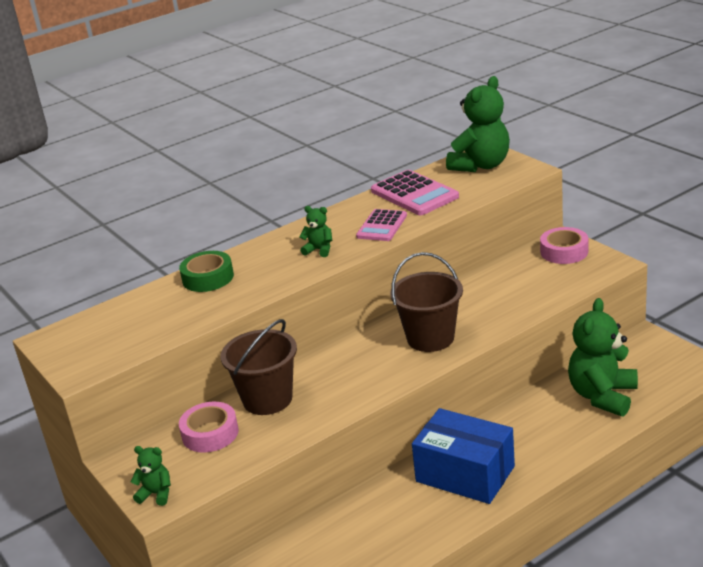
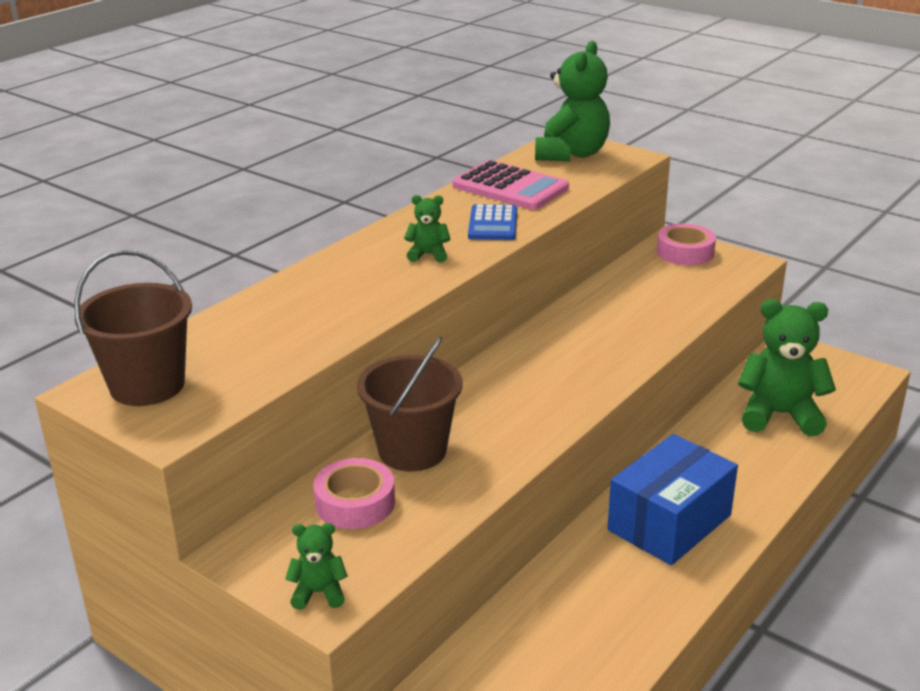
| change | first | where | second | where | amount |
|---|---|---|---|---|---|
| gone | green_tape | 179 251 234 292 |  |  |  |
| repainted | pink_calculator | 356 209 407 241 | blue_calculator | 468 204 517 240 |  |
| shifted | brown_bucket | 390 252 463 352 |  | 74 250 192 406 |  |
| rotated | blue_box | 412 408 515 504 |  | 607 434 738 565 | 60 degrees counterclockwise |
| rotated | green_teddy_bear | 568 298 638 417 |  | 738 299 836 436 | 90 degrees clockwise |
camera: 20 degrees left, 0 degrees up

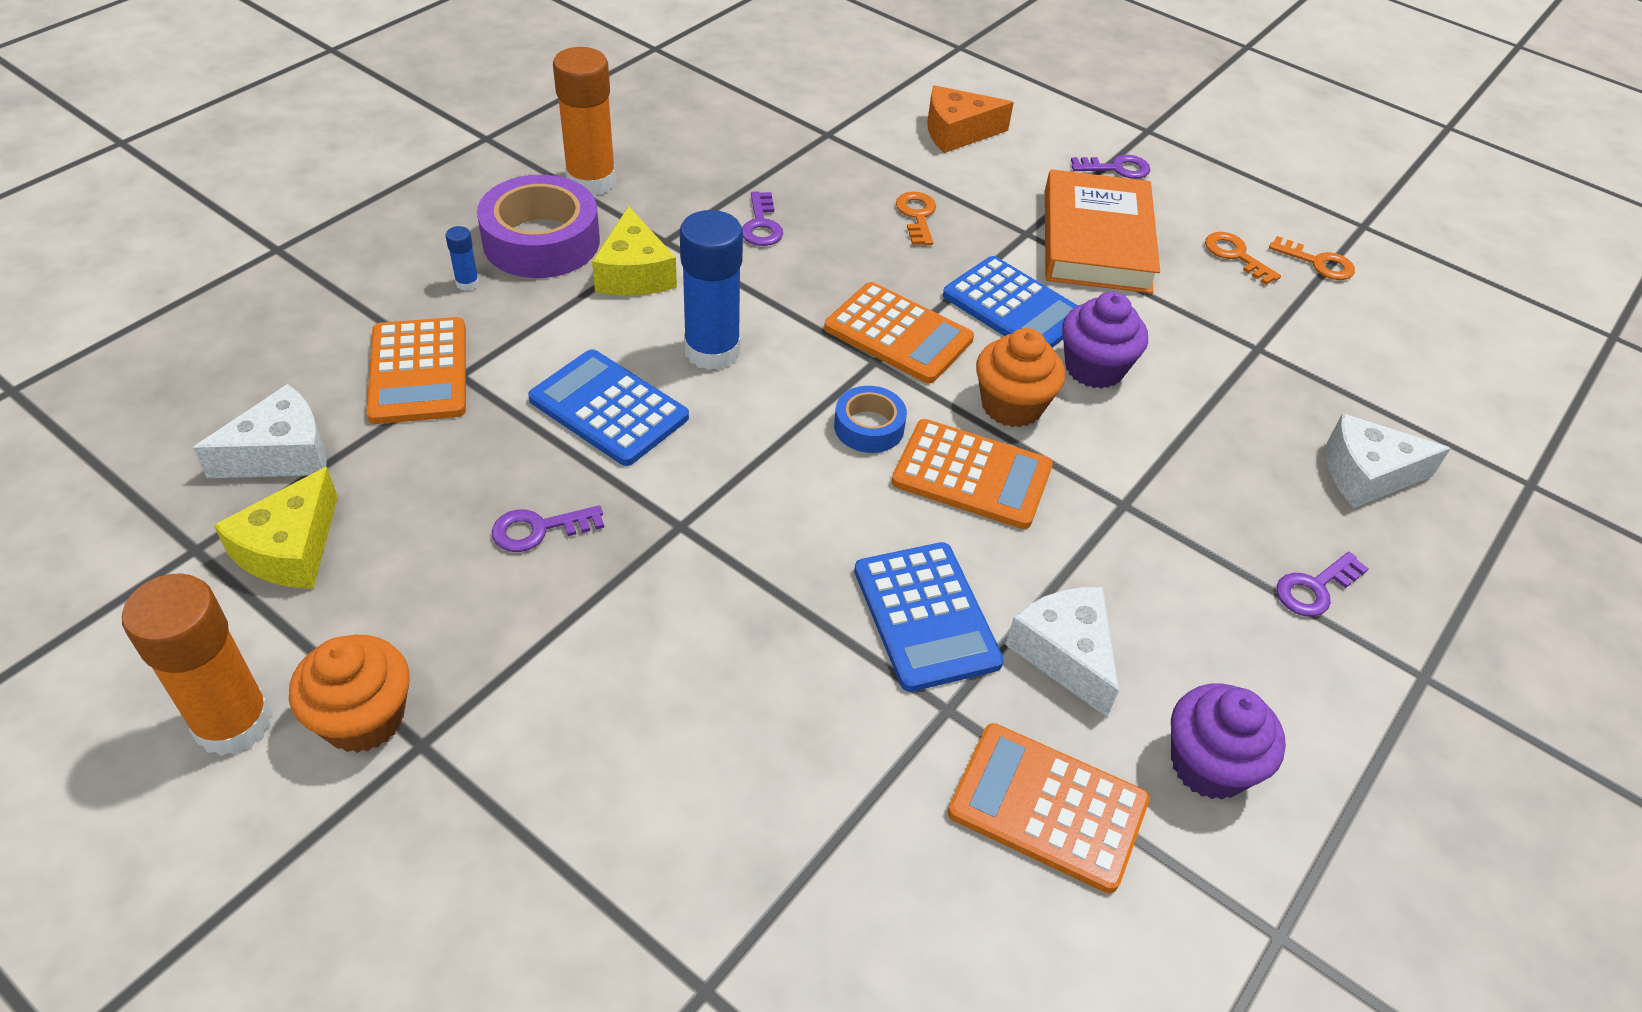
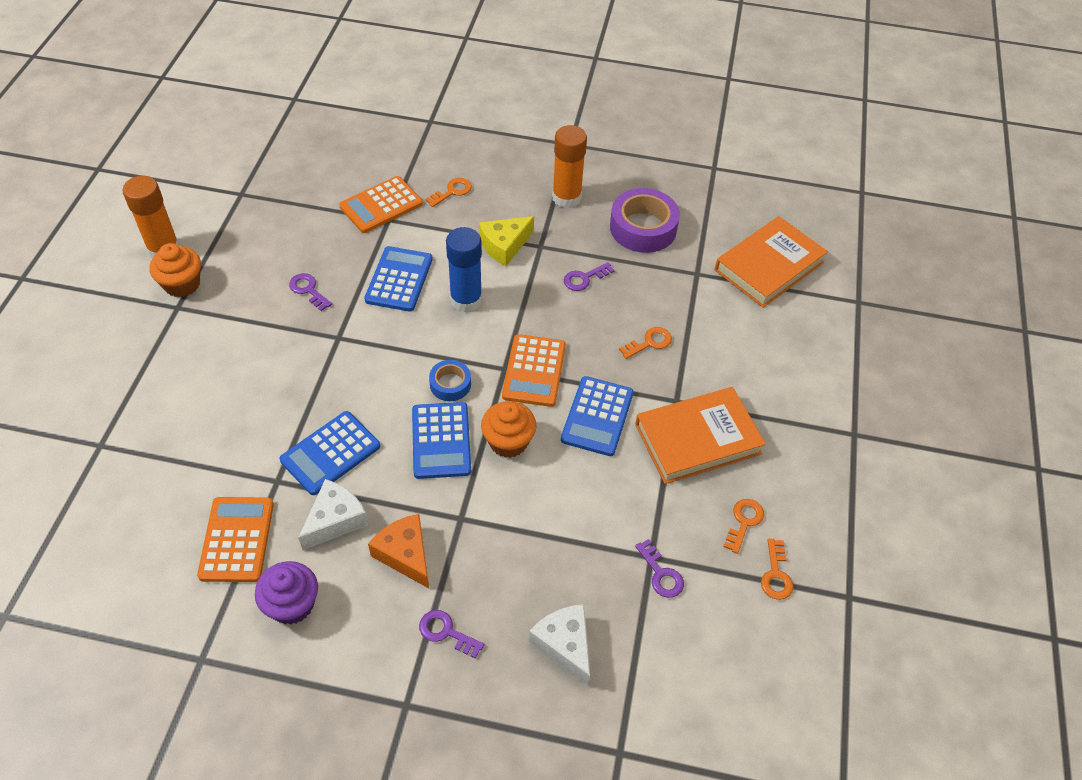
| change | first | where | second | where | amount |
|---|---|---|---|---|---|
| gone | white_cheese | 193 384 327 478 |  |  |  |
| gone | yellow_cheese | 214 467 338 589 |  |  |  |
| swapped | blue_glue_stick | 446 226 479 291 | orange_key | 425 178 472 207 |  |
| shifted | purple_tape | 477 175 600 278 |  | 610 188 680 253 |  |
| repainted | orange_calculator | 892 419 1053 529 | blue_calculator | 412 402 471 479 |  |
| shifted | orange_cheese | 927 85 1014 153 |  | 368 514 429 588 |  |
| gone | purple_cupcake | 1062 292 1148 389 |  |  |  |
| shifted | purple_key | 1071 155 1150 179 |  | 635 539 684 598 |  |
| new |  |  | orange_book | 715 216 828 308 |  |
camera: 65 degrees right, 5 degrees up

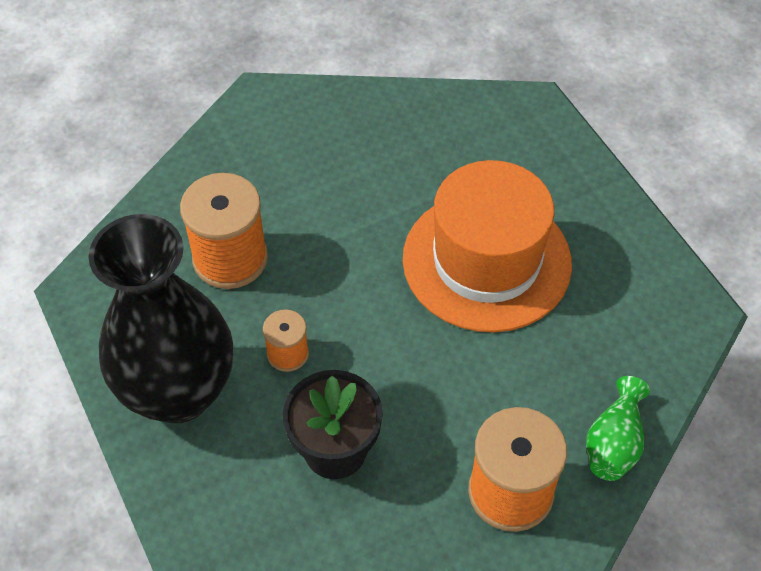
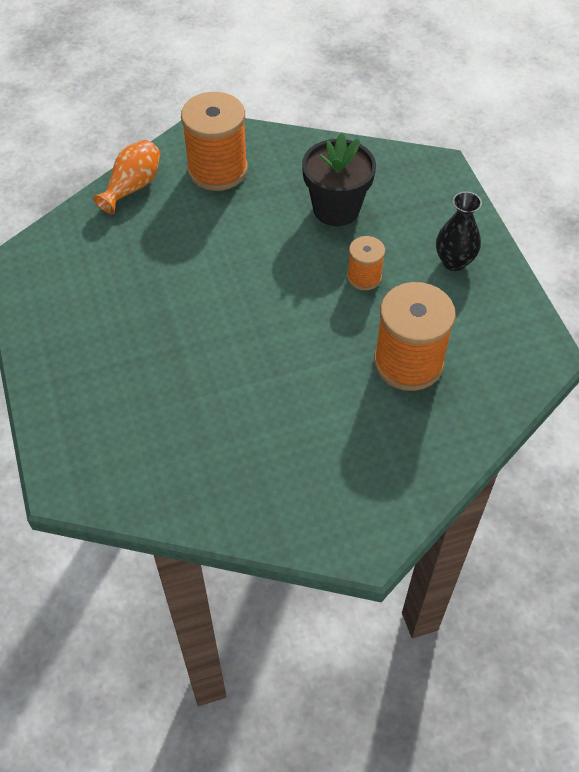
| change | first | where | second | where | amount |
|---|---|---|---|---|---|
| scaled | black_vase | 88 214 233 423 |  | 436 191 482 271 | x0.43 |
| gone | orange_hat | 403 160 572 332 |  |  |  |
| repainted | green_vase | 586 376 650 481 | orange_vase | 93 140 161 214 |  |
camera: 170 degrees left, 0 degrees up

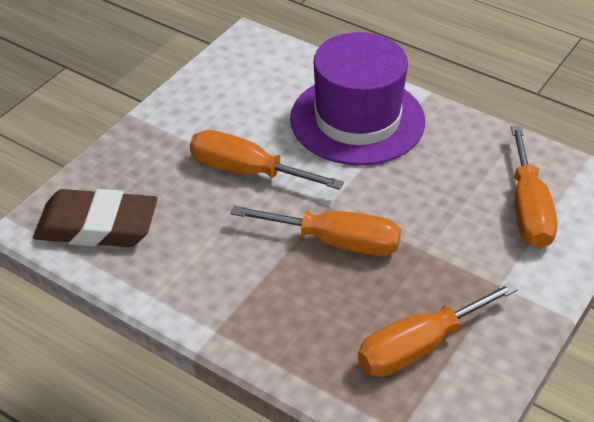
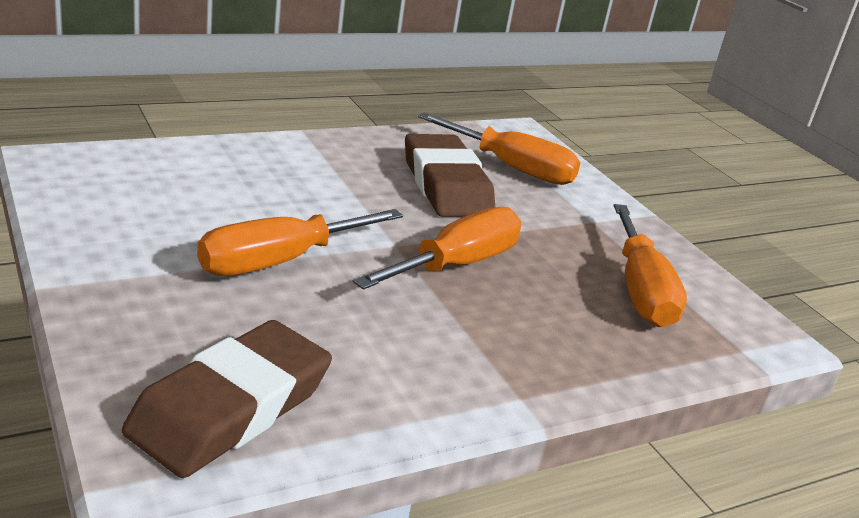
| change | first | where | second | where | amount |
|---|---|---|---|---|---|
| gone | purple_hat | 290 32 425 166 |  |  |  |
| new |  |  | brown_eraser | 405 134 495 217 |  |
camera: 65 degrees left, 15 degrees down

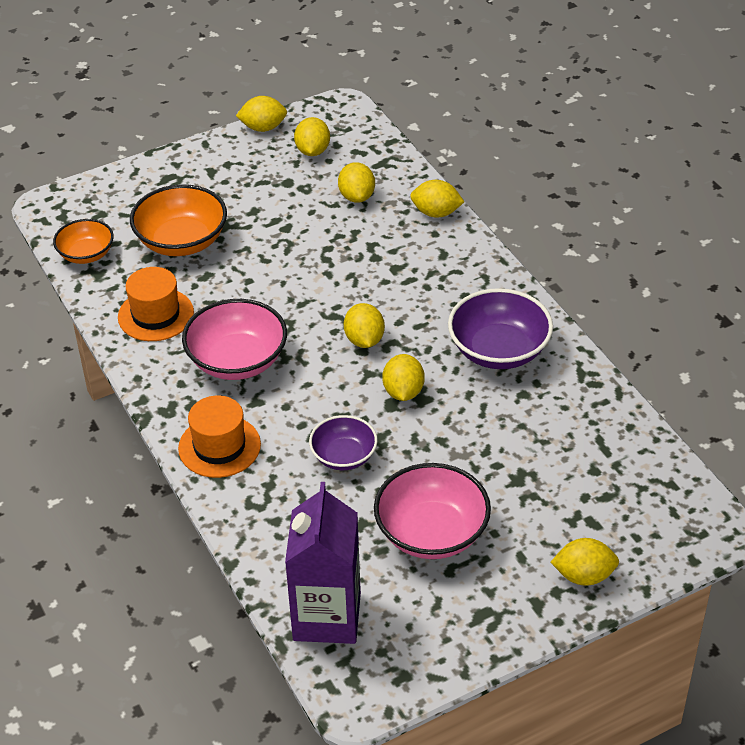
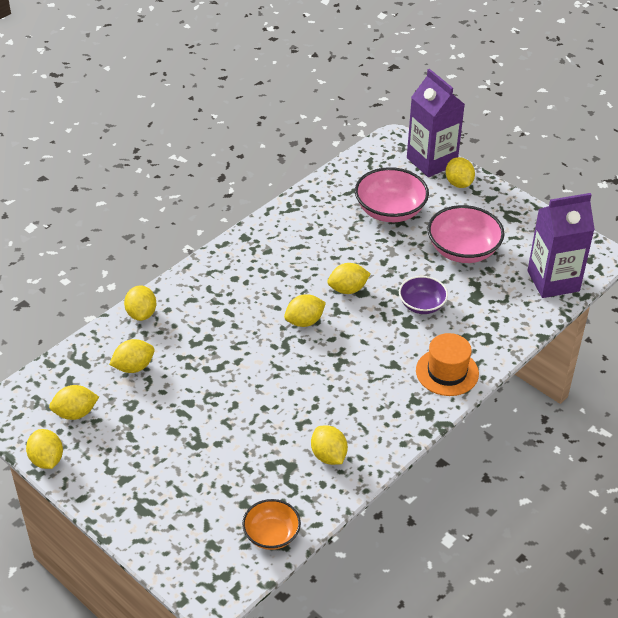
| change | first | where | second | where | amount |
|---|---|---|---|---|---|
| swapped | orange_hat | 118 267 194 341 | yellow_lemon | 311 425 348 465 |  |
| gone | orange_bowl | 130 184 227 256 |  |  |  |
| shifted | pink_bowl | 182 299 287 380 |  | 355 167 429 222 |  |
| gone | purple_bowl | 448 288 553 369 |  |  |  |
| new |  |  | purple_carton | 407 69 465 177 |  |
camera: 110 degrees left, 0 degrees up

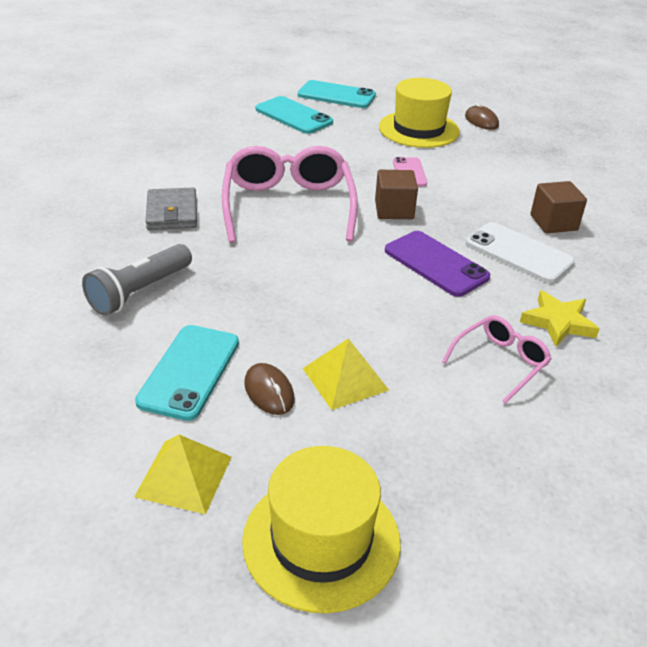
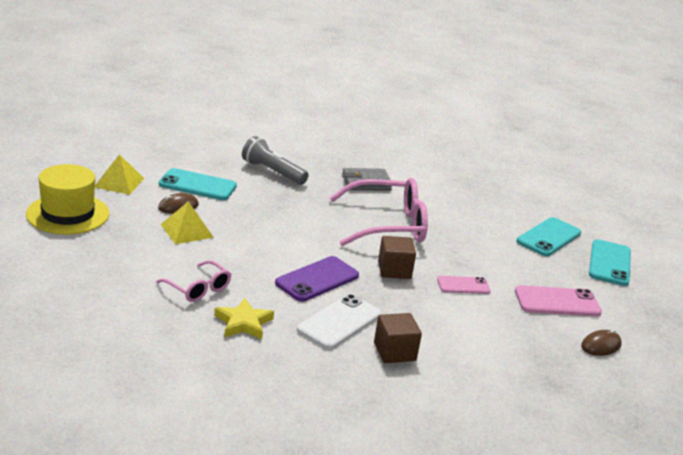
| change | first | where | second | where | amount |
|---|---|---|---|---|---|
| swapped | yellow_hat | 379 78 460 148 | pink_phone | 515 285 602 316 |  |
camera: 85 degrees right, 10 degrees down

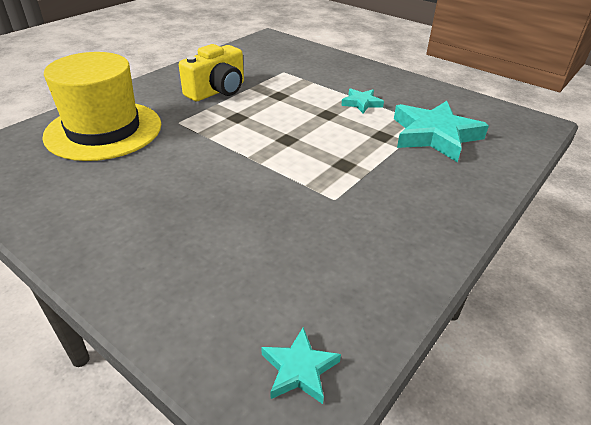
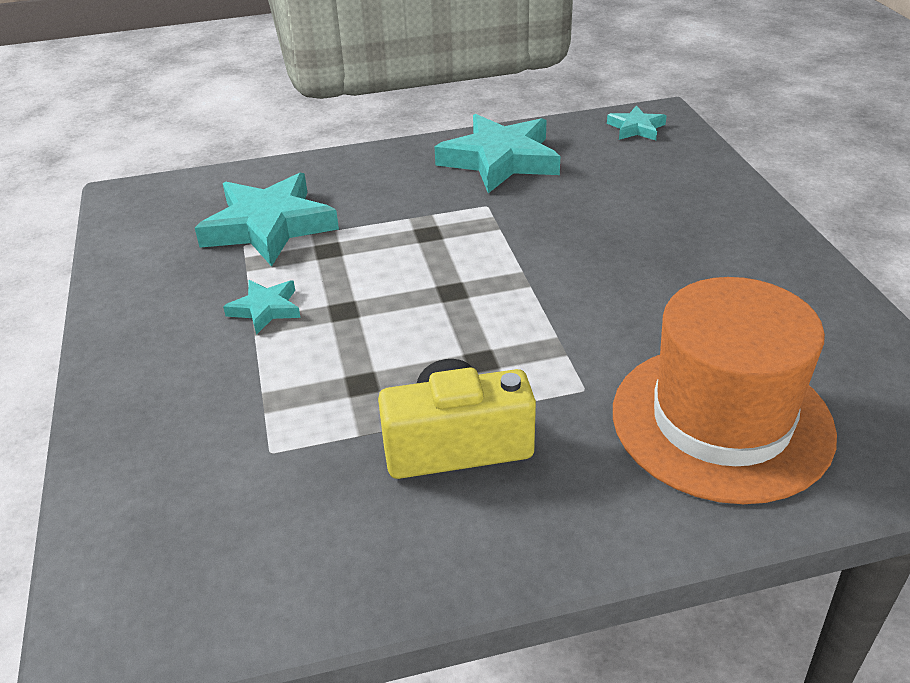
| change | first | where | second | where | amount |
|---|---|---|---|---|---|
| repainted | yellow_hat | 42 52 161 161 | orange_hat | 613 277 837 504 |  |
| new |  |  | turquoise_star | 435 114 560 193 |  |
camera: 140 degrees left, 0 degrees up

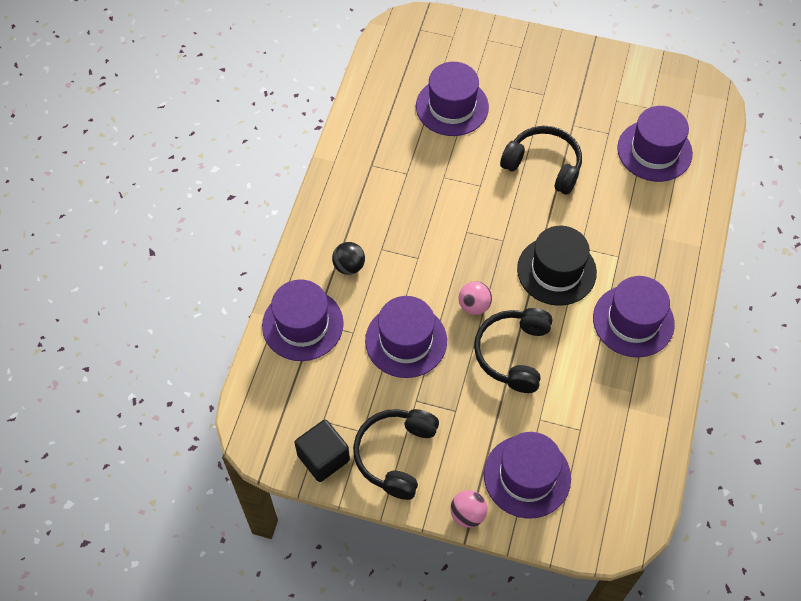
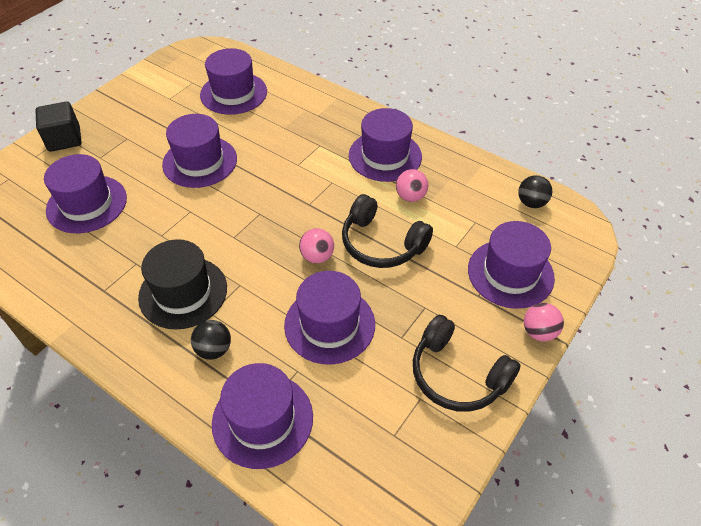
| change | first | where | second | where | amount |
|---|---|---|---|---|---|
| shifted | black_cube | 294 420 350 482 |  | 35 102 81 152 |  |
| swapped | black_headphones | 500 126 582 195 | purple_hat | 162 114 237 188 |  |
| shifted | black_hat | 517 226 597 306 |  | 138 239 227 329 |  |
| new |  |  | pink_ball | 396 169 428 202 |  |
| new |  |  | black_ball | 518 175 552 208 |  |
camera: 70 degrees left, 10 degrees down

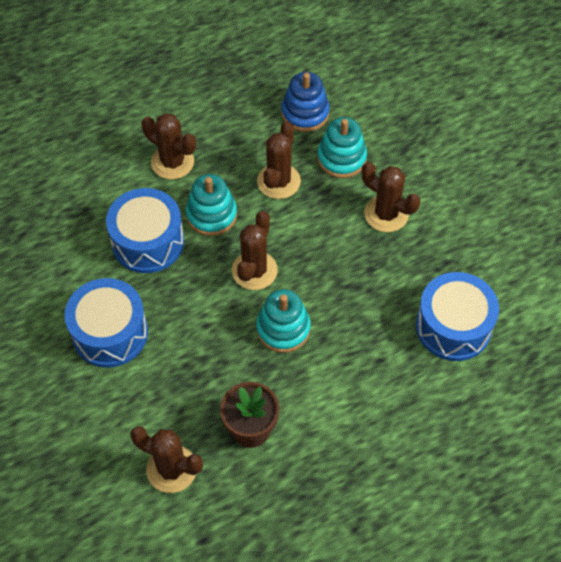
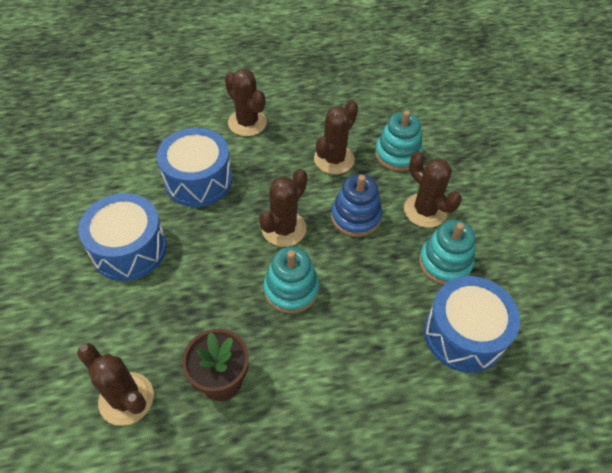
| change | first | where | second | where | amount |
|---|---|---|---|---|---|
| shifted | turquoise_stacking_toy | 186 174 237 236 |  | 419 220 475 285 |  |
| shifted | blue_stacking_toy | 281 72 330 132 |  | 331 174 382 237 |  |
camera: 15 degrees right, 5 degrees down

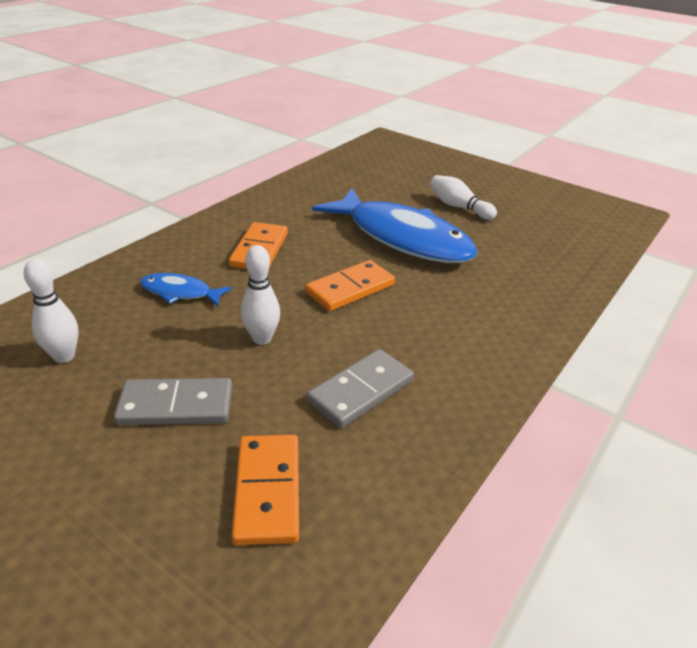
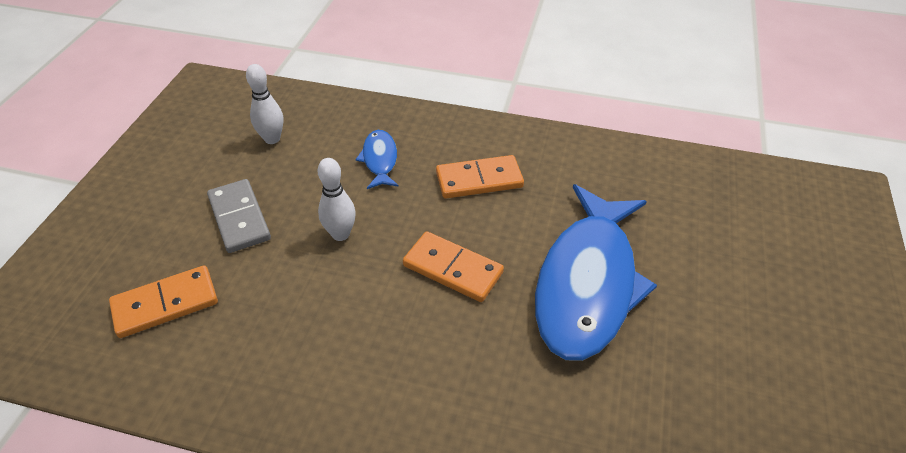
| change | first | where | second | where | amount |
|---|---|---|---|---|---|
| gone | grey_domino | 307 349 414 428 |  |  |  |
| gone | white_bowling_pin | 430 175 497 220 |  |  |  |
camera: 70 degrees right, 10 degrees up

